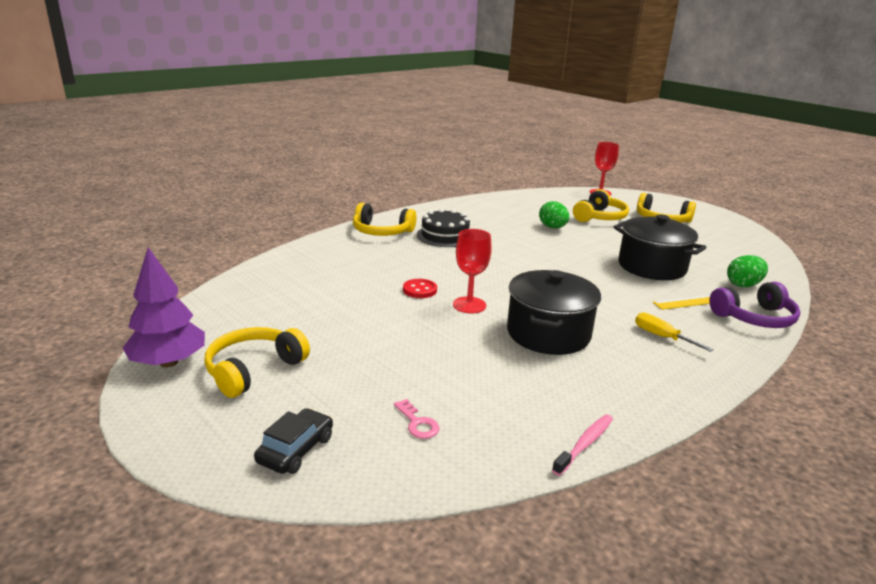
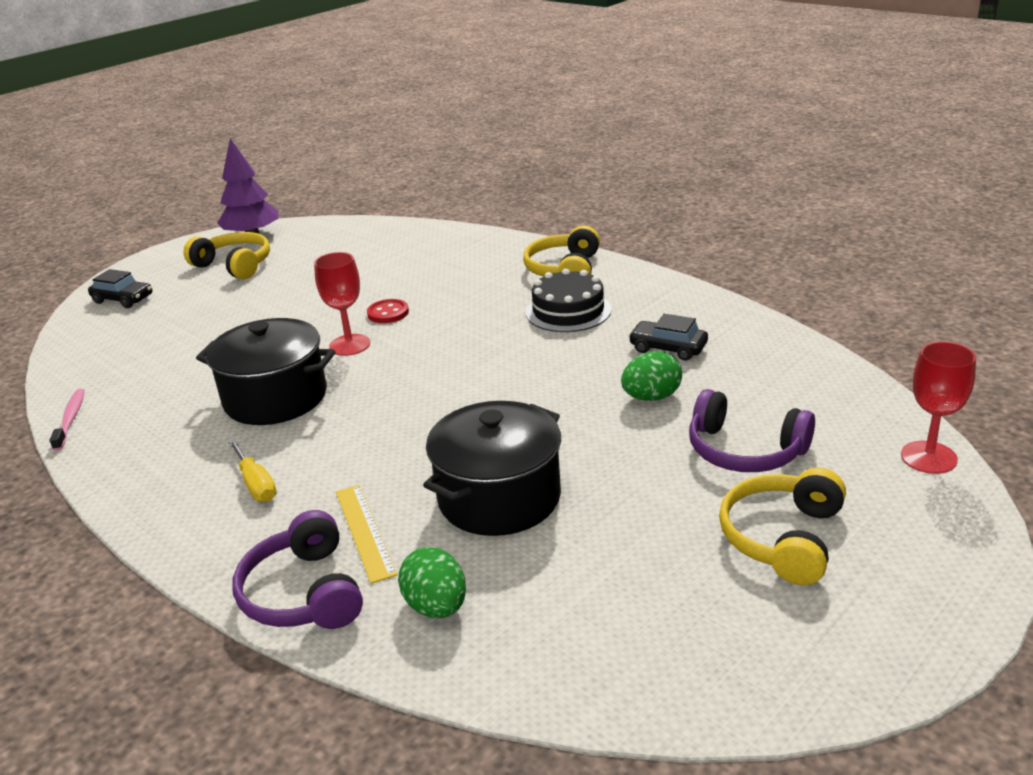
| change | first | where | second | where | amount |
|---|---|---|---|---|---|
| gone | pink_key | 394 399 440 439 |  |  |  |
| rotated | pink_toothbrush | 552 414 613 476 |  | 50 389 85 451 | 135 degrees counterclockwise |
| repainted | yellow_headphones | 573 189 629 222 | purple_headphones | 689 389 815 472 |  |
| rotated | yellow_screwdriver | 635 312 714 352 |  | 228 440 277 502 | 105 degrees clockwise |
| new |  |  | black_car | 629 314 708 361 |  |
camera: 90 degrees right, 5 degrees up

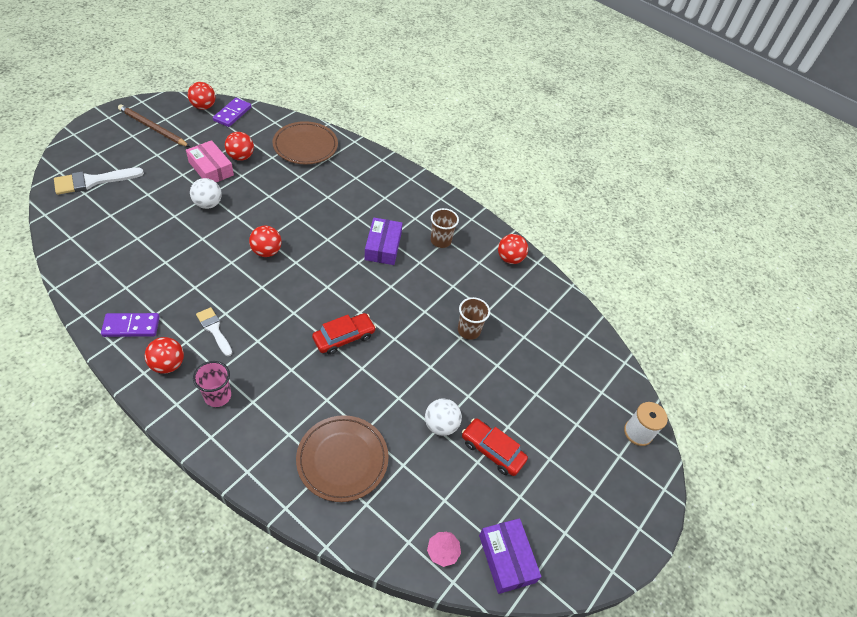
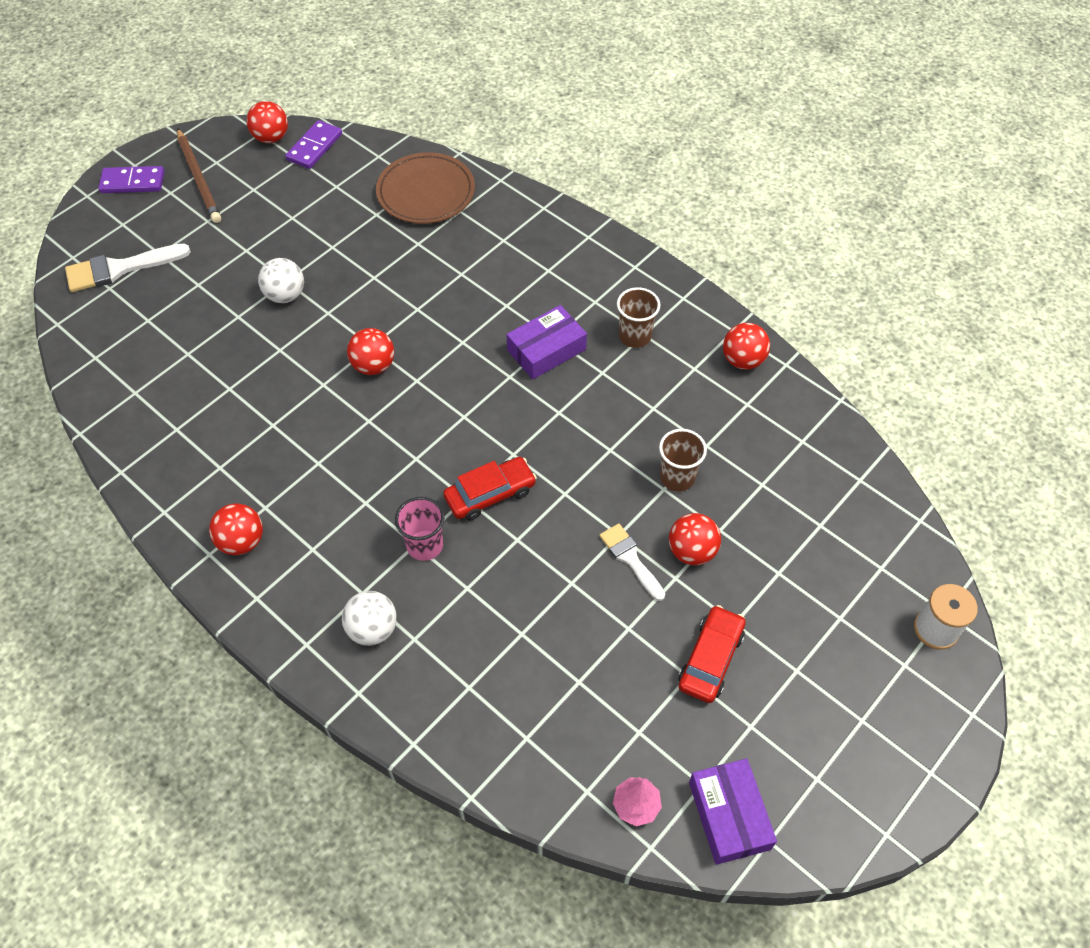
| change | first | where | second | where | amount |
|---|---|---|---|---|---|
| shifted | purple_domino | 101 313 160 337 |  | 98 166 165 193 |  |
| rotated | brown_pencil | 118 104 190 147 |  | 177 128 221 223 | 150 degrees counterclockwise |
| gone | pink_box | 186 140 234 182 |  |  |  |
| shifted | pink_cup | 193 361 231 407 |  | 395 497 444 561 |  |
| shifted | white_brush | 196 307 232 356 |  | 599 524 665 601 |  |
| shifted | red_ball | 225 132 254 161 |  | 669 513 721 565 |  |
| gone | brown_plate | 296 415 389 502 |  |  |  |
| rotated | purple_box | 364 217 403 265 |  | 506 305 587 379 | 45 degrees clockwise |
| shifted | white_ball | 425 398 462 436 |  | 342 591 397 646 |  |
| rotated | red_car | 462 418 528 476 |  | 678 605 746 703 | 75 degrees clockwise |
camera: 10 degrees right, 5 degrees up

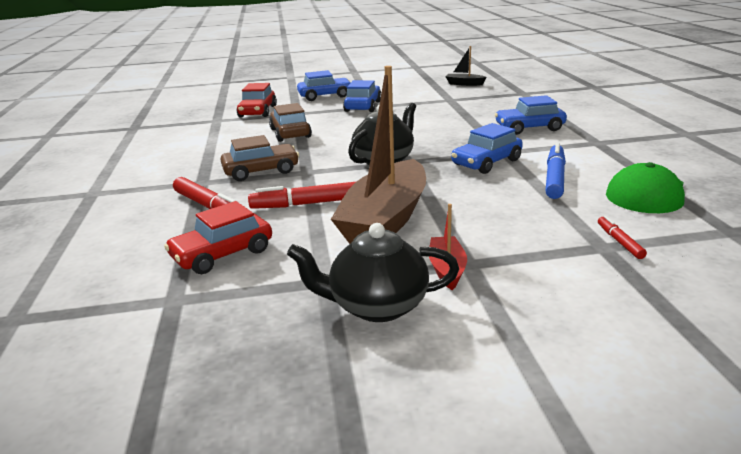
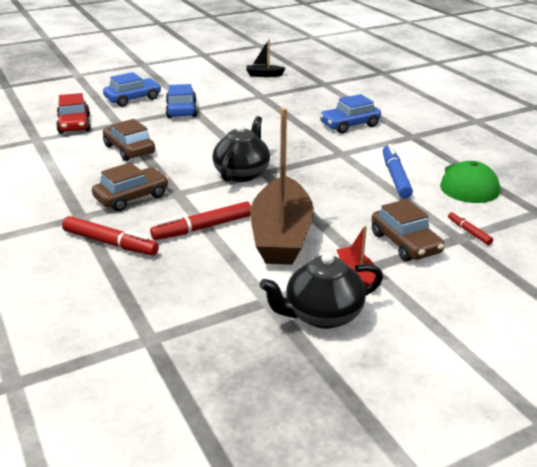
| change | first | where | second | where | amount |
|---|---|---|---|---|---|
| gone | red_car | 164 201 272 274 |  |  |  |
| gone | blue_car | 451 123 523 174 |  |  |  |
| new |  |  | brown_car | 371 199 444 261 |  |
camera: 20 degrees left, 5 degrees up

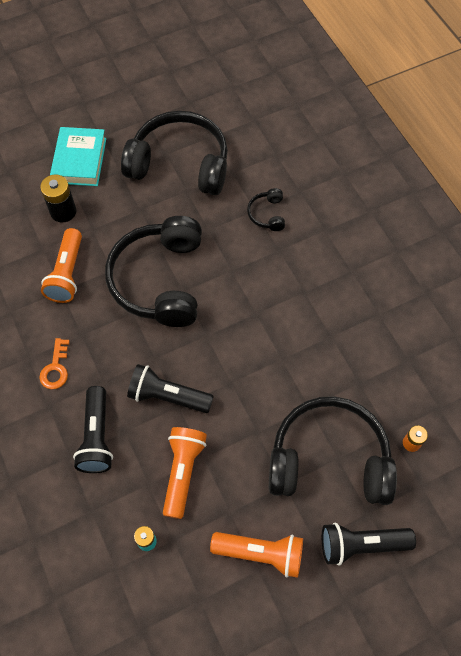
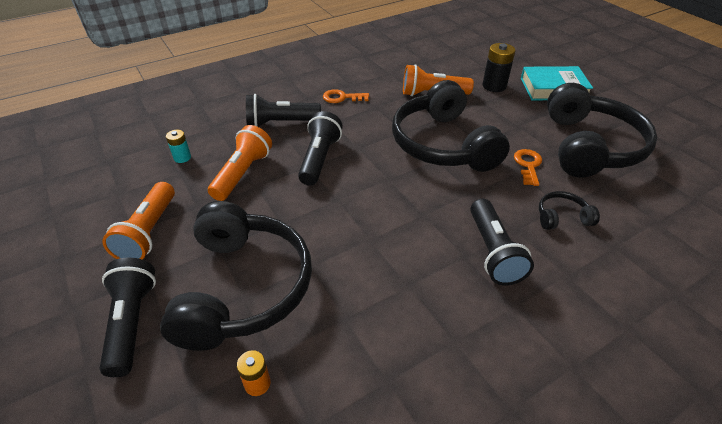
| change | first | where | second | where | amount |
|---|---|---|---|---|---|
| rotated | black_headphones | 105 216 202 327 |  | 392 80 510 172 | 105 degrees counterclockwise |
| rotated | orange_flashlight | 163 427 207 519 |  | 208 125 272 201 | 75 degrees counterclockwise |
| new |  |  | black_flashlight | 470 199 534 286 |  |
| new |  |  | orange_key | 514 149 542 186 |  |
camera: 85 degrees right, 20 degrees down

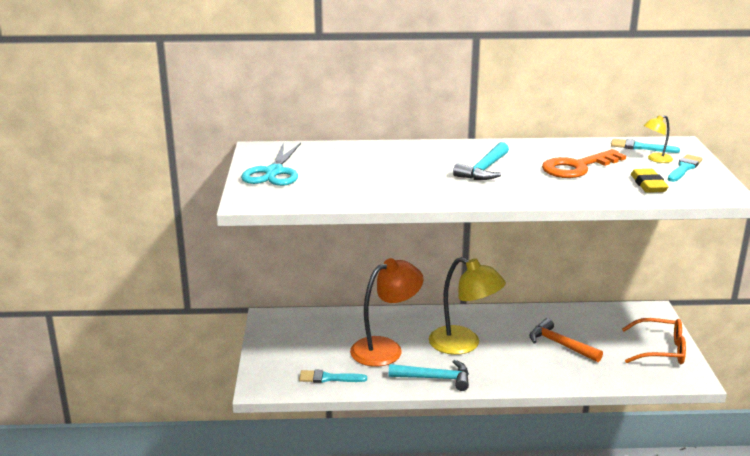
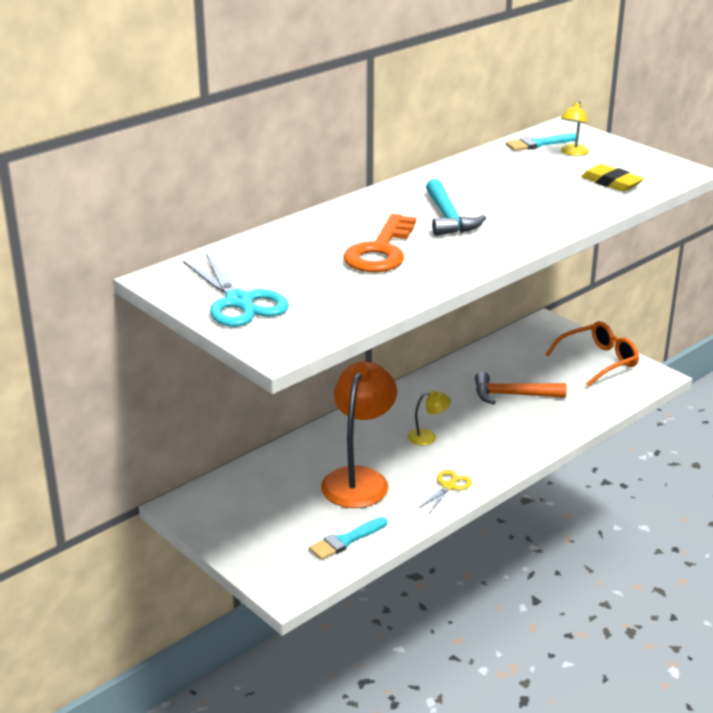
| change | first | where | second | where | amount |
|---|---|---|---|---|---|
| swapped | turquoise_hammer | 389 360 469 391 | yellow_scissors | 419 470 472 512 |  |
| scaled | yellow_lamp | 429 257 506 355 |  | 408 390 451 445 | x0.44 |
| shifted | orange_key | 542 149 626 178 |  | 343 214 416 272 |  |
| gone | turquoise_brush | 668 155 703 182 |  |  |  |
camera: 40 degrees left, 5 degrees up

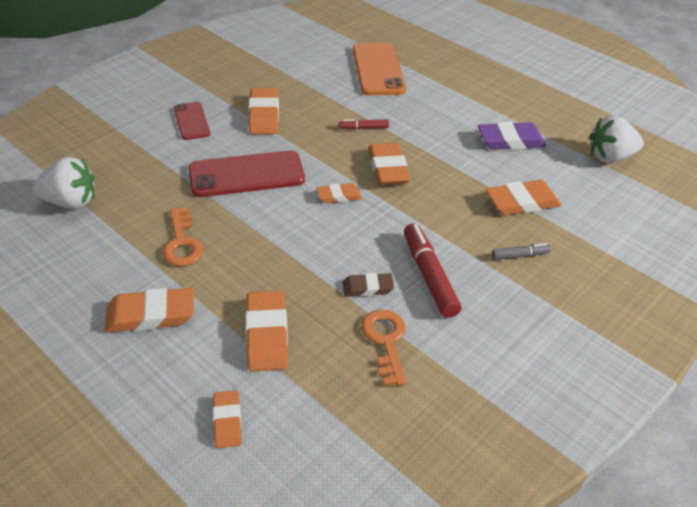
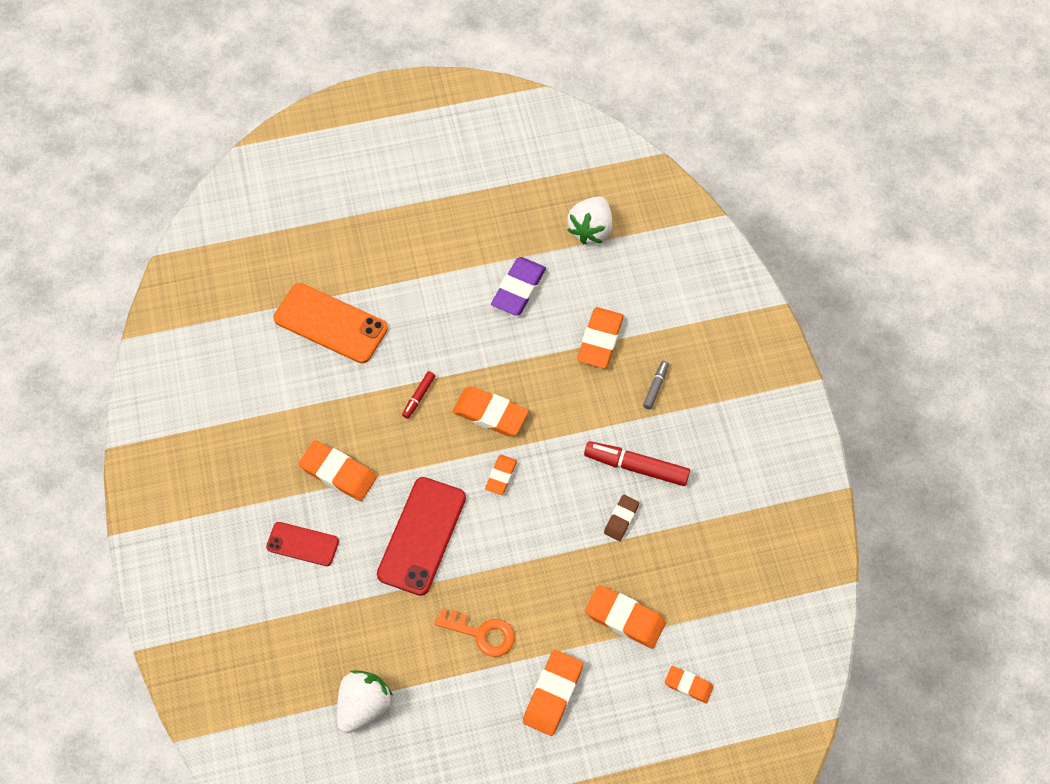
| change | first | where | second | where | amount |
|---|---|---|---|---|---|
| gone | orange_key | 361 310 406 386 |  |  |  |
camera: 55 degrees left, 20 degrees up

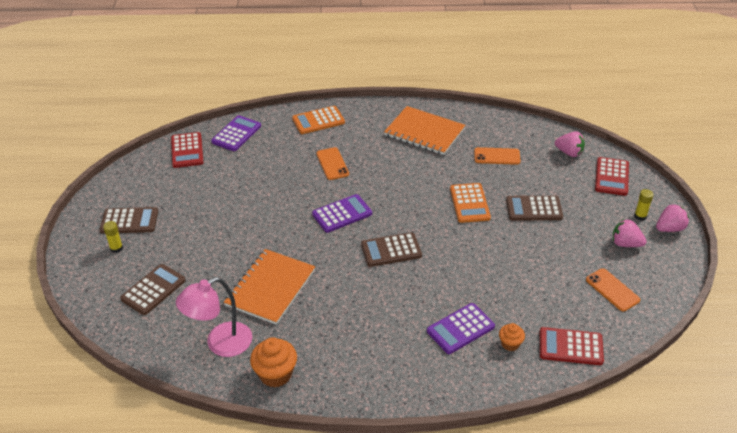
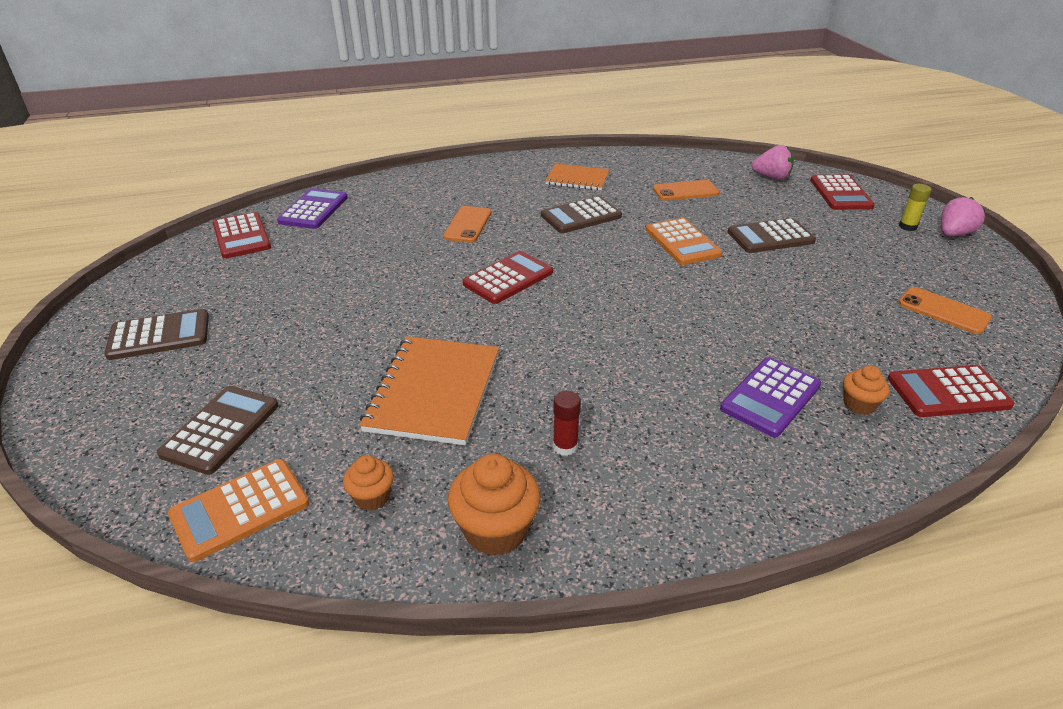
| change | first | where | second | where | amount |
|---|---|---|---|---|---|
| gone | yellow_glue_stick | 103 221 123 253 |  |  |  |
| swapped | pink_lamp | 176 277 252 357 | orange_cupcake | 343 455 394 511 |  |
| shifted | orange_calculator | 292 106 345 134 |  | 168 459 309 562 |  |
| repainted | purple_calculator | 312 194 372 233 | red_calculator | 462 251 553 304 |  |
| rotated | orange_phone | 316 147 349 180 |  | 443 206 491 243 | 45 degrees clockwise |
| shifted | brown_calculator | 361 232 422 267 |  | 541 196 622 233 |  |
| scaled | orange_notebook | 384 106 465 155 |  | 545 164 609 191 | x0.63 |
| gone | pink_strawberry | 613 219 647 247 |  |  |  |
| new |  |  | red_glue_stick | 553 391 581 456 |  |
camera: 15 degrees left, 5 degrees down

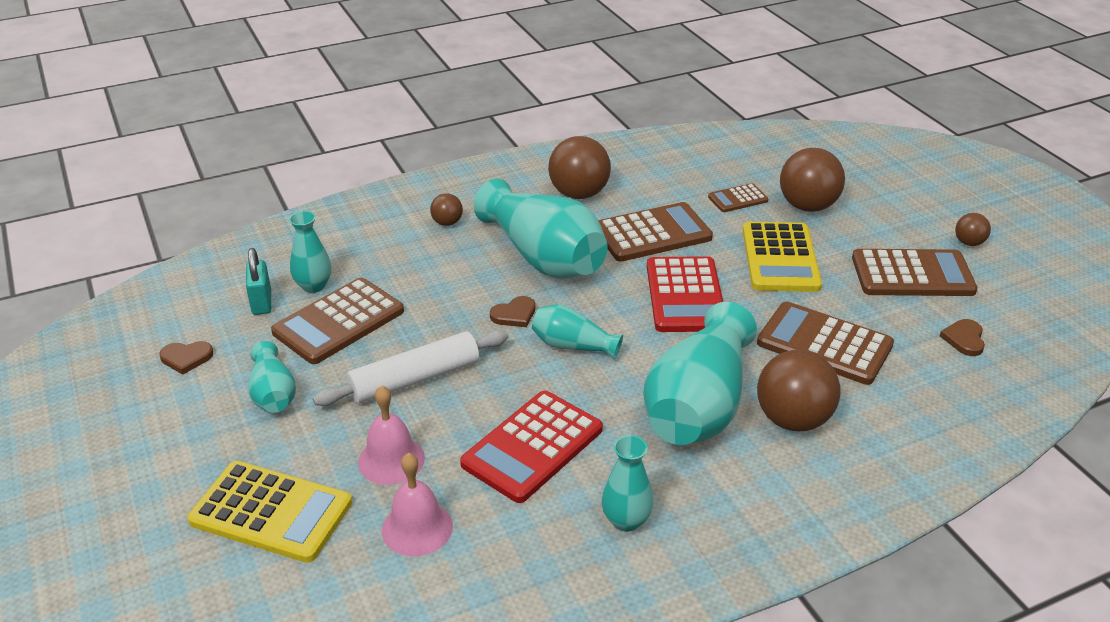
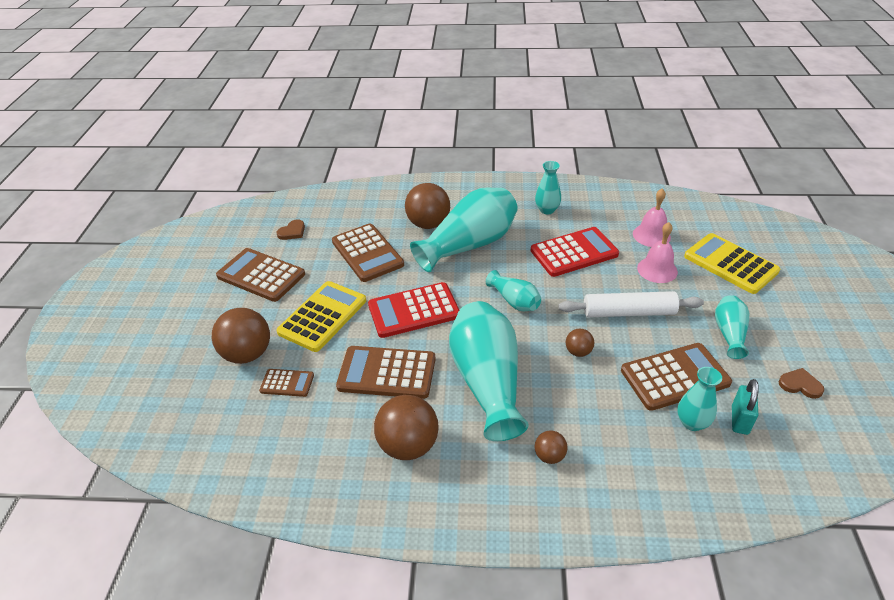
| change | first | where | second | where | amount |
|---|---|---|---|---|---|
| gone | brown_heart | 490 296 535 327 |  |  |  |
| rotated | red_calculator | 647 256 723 332 |  | 368 282 459 338 | 135 degrees counterclockwise |
| shifted | brown_ball | 955 213 991 246 |  | 566 329 594 357 |  |
camera: 150 degrees left, 5 degrees up

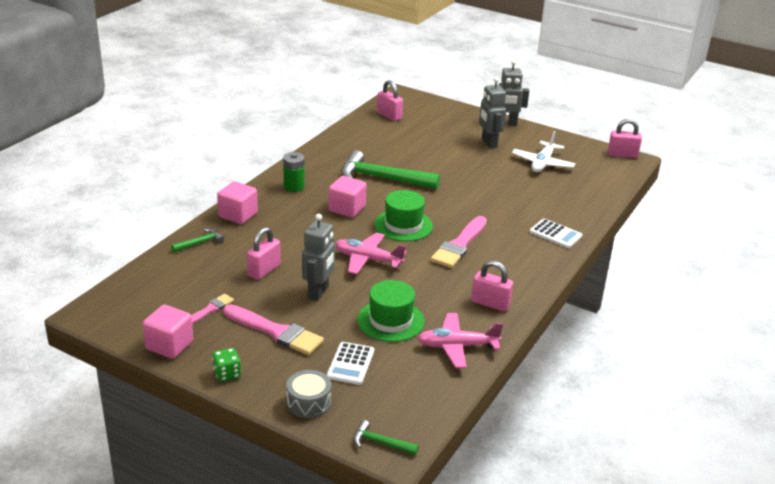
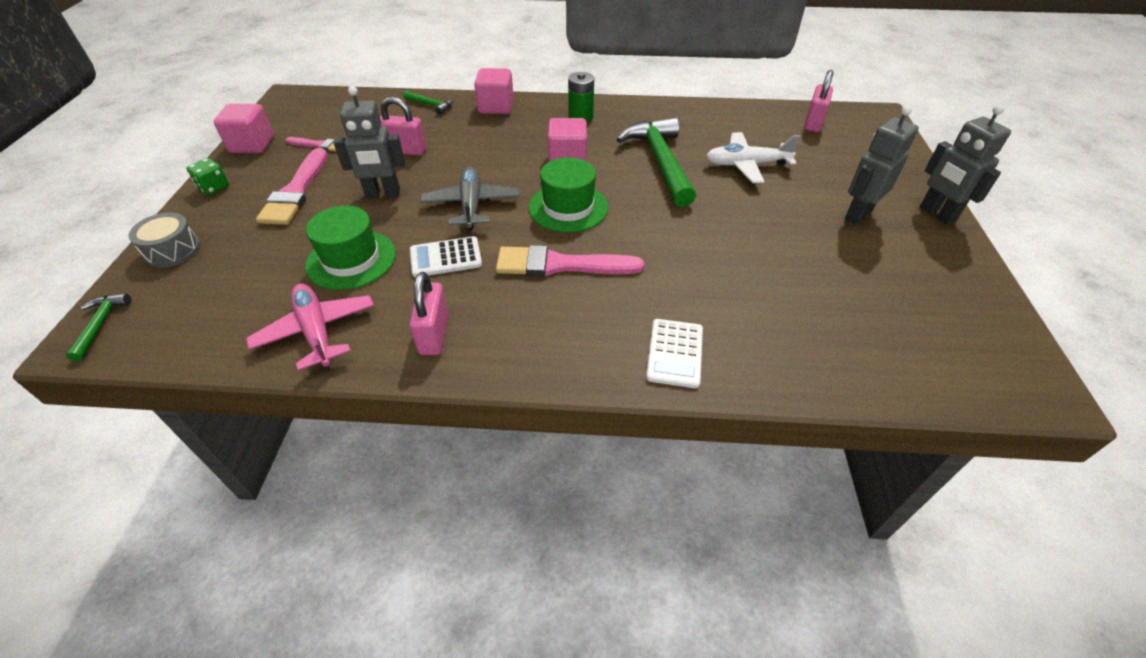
| change | first | where | second | where | amount |
|---|---|---|---|---|---|
| shifted | white_calculator | 327 342 374 385 |  | 410 236 482 277 |  |
| repainted | pink_plane | 335 232 407 274 | grey_plane | 420 167 519 230 |  |
| shifted | white_plane | 512 131 575 172 |  | 706 132 801 183 |  |
| gone | pink_padlock | 608 119 642 158 |  |  |  |
camera: 65 degrees right, 15 degrees up

